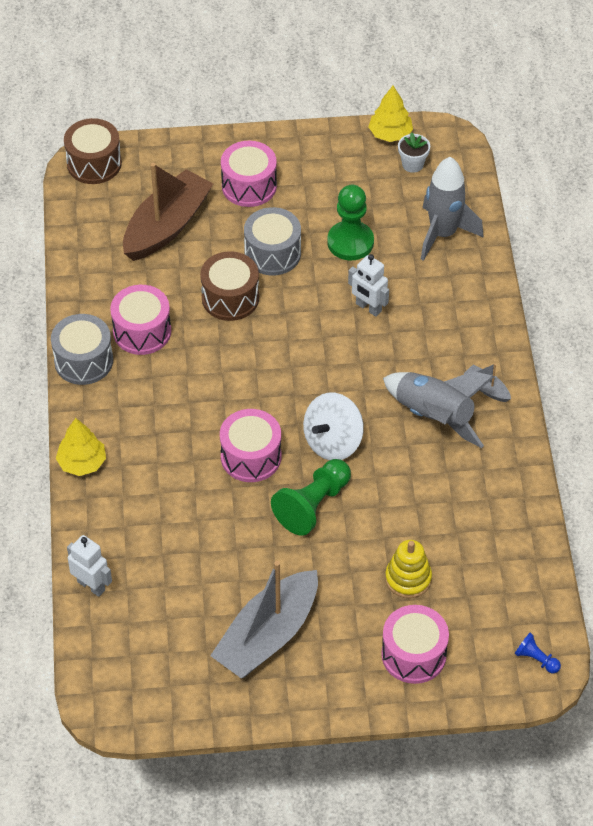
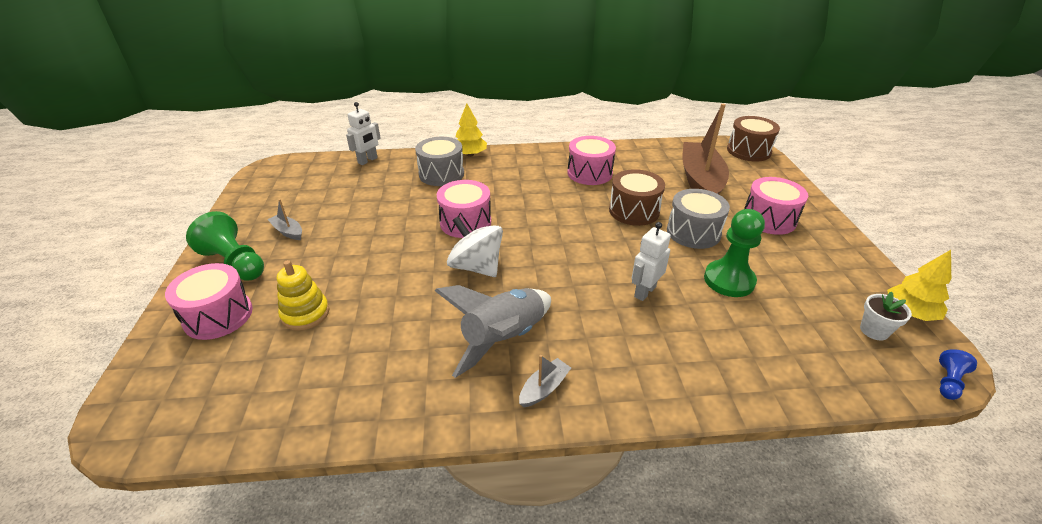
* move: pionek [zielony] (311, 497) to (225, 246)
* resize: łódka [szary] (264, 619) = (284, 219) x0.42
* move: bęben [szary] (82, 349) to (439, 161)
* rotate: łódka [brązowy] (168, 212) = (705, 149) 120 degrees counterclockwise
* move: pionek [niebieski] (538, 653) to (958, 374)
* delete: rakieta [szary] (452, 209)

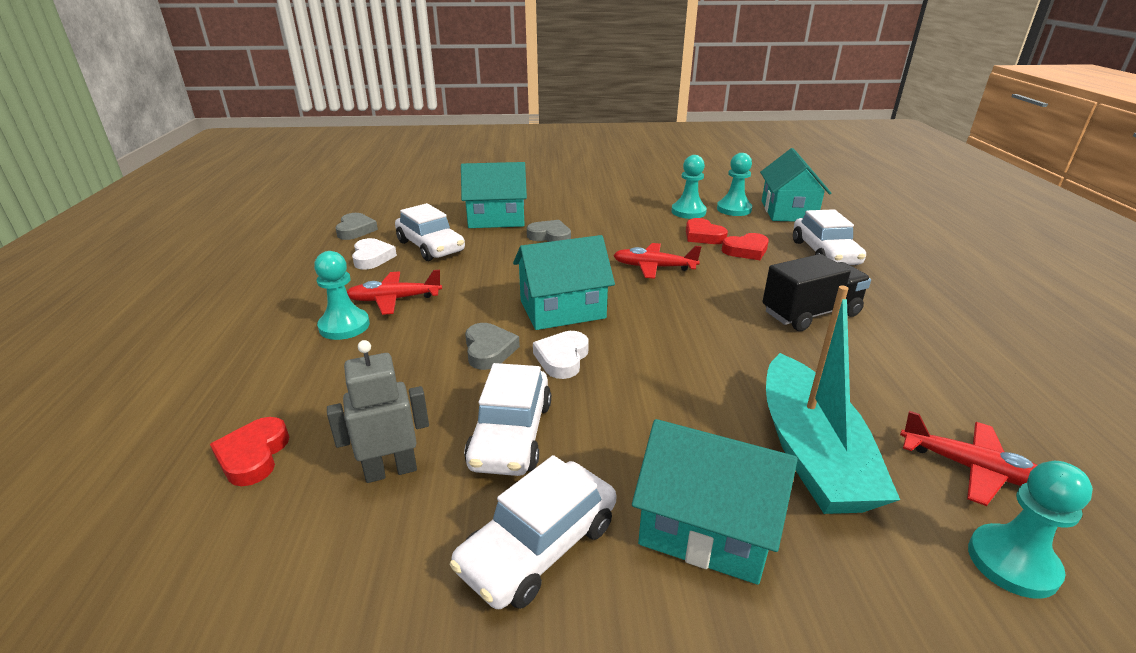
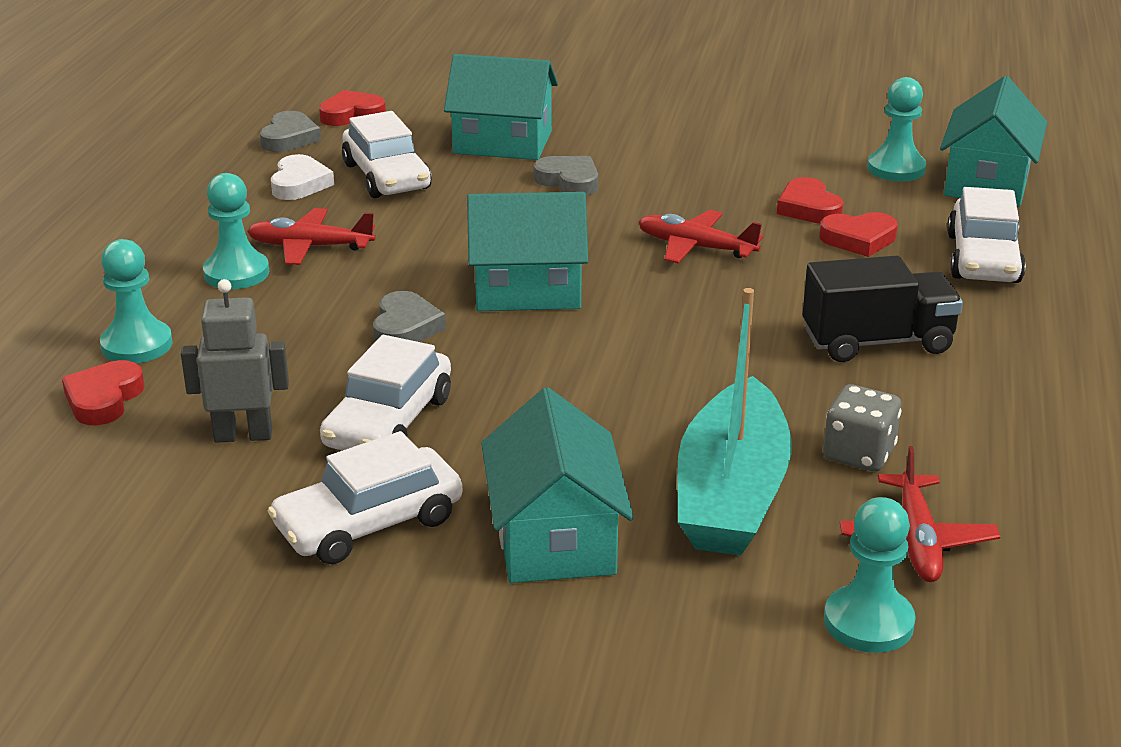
* move: pionek [turkusowy] (689, 187) to (136, 301)
* insert: serce [czerwony] (352, 108)
* rotate: domek [turkusowy] (715, 502) = (557, 485) 45 degrees clockwise
* insert: kostka do gry [szary] (862, 427)
* rotate: samolot [czerwony] (968, 458) = (920, 514) 45 degrees clockwise
* delete: serce [biały] (561, 355)

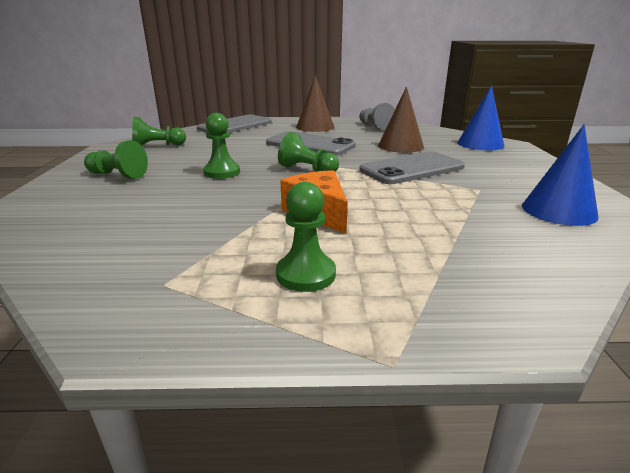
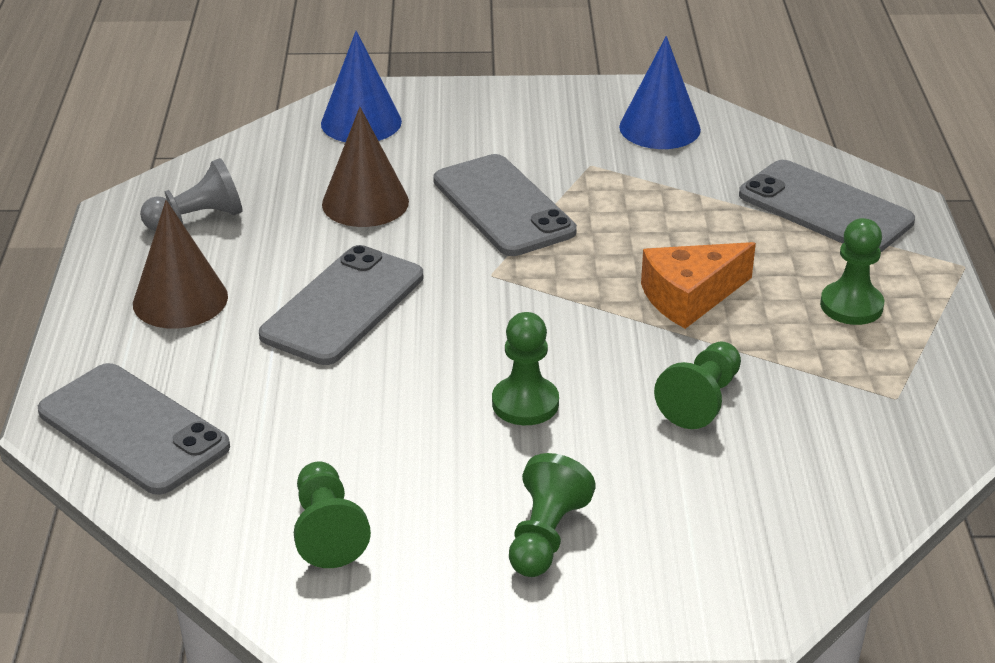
* move: pionek [zielony] (308, 152) to (697, 385)
* insert: telefon [szary] (827, 206)

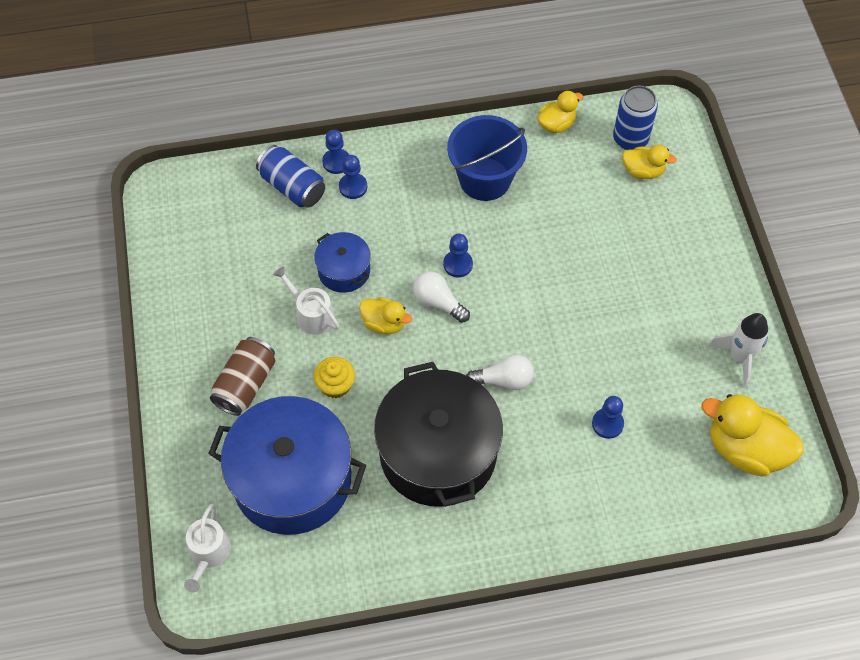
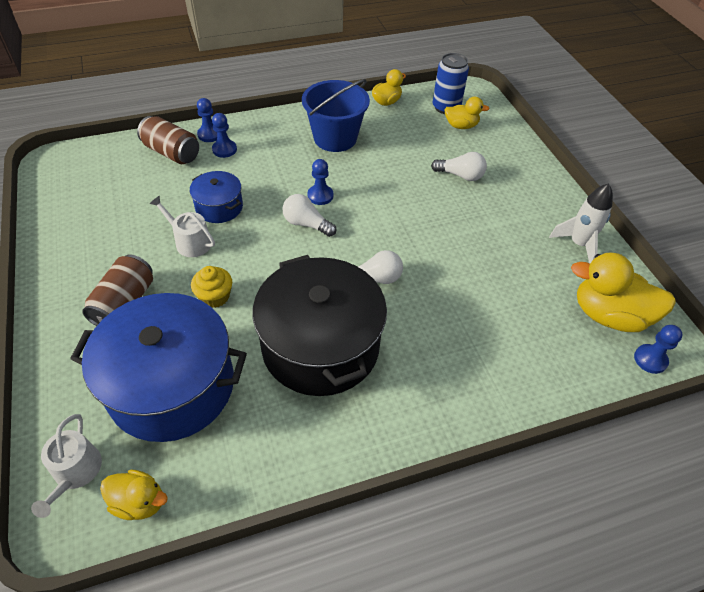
* move: kaczka [żółty] (385, 315) to (134, 495)
* recolor: puszka [niebieski] (290, 176) to puszka [brązowy] (168, 140)
* insert: żarówka [biały] (459, 166)
* move: pionek [niebieski] (608, 417) to (658, 349)

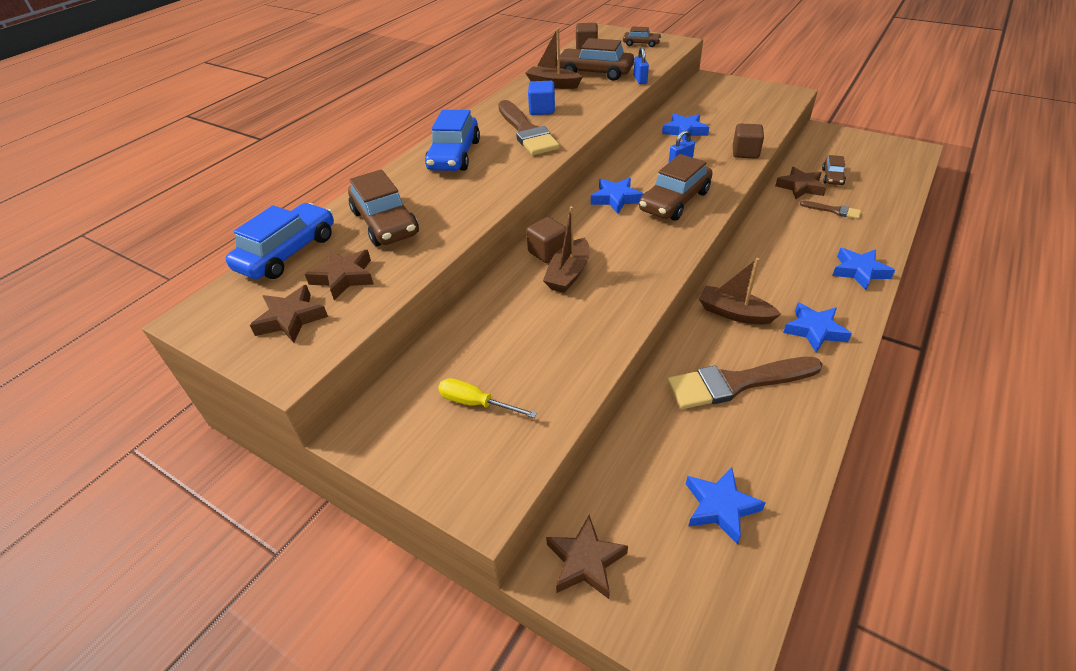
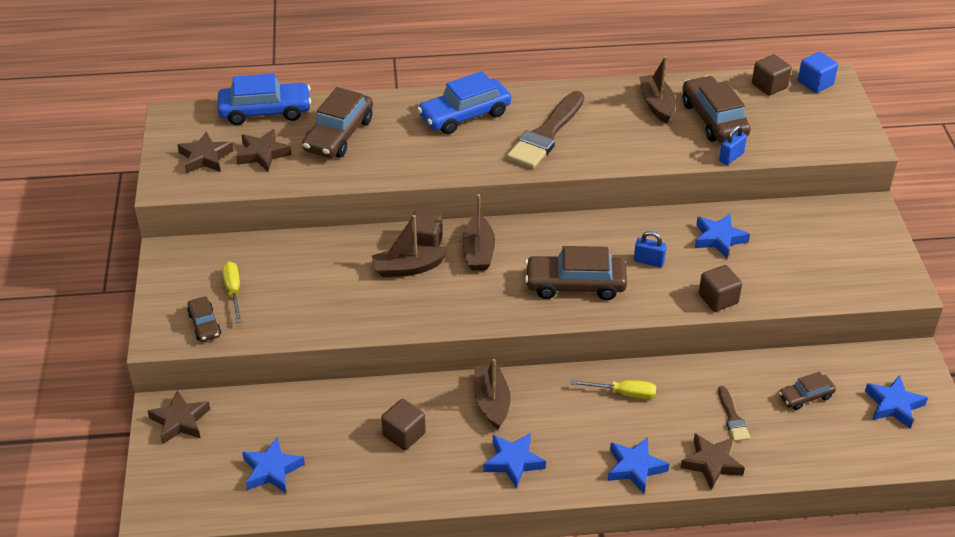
* move: samochód [brązowy] (642, 36) to (204, 319)
* replace: pędzel [brązowy] (744, 383) to sześcian [brązowy] (403, 424)
* insert: łódka [brązowy] (478, 232)
* insert: śrubokręt [żółty] (613, 389)
* move: gwiazda [brązowy] (800, 183) to (712, 461)
* move: sześcian [niebieski] (541, 98) to (818, 72)
* move: gwiazda [niebieski] (617, 196) to (896, 402)

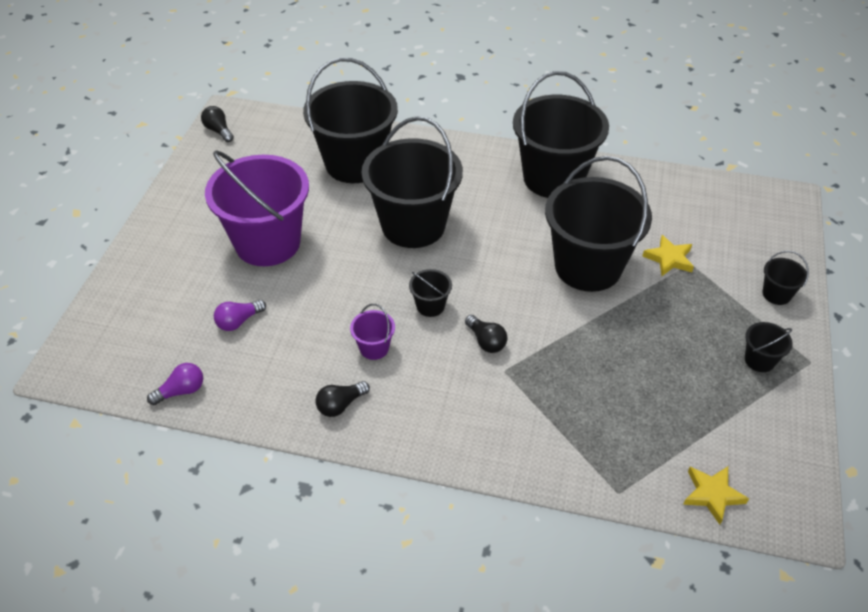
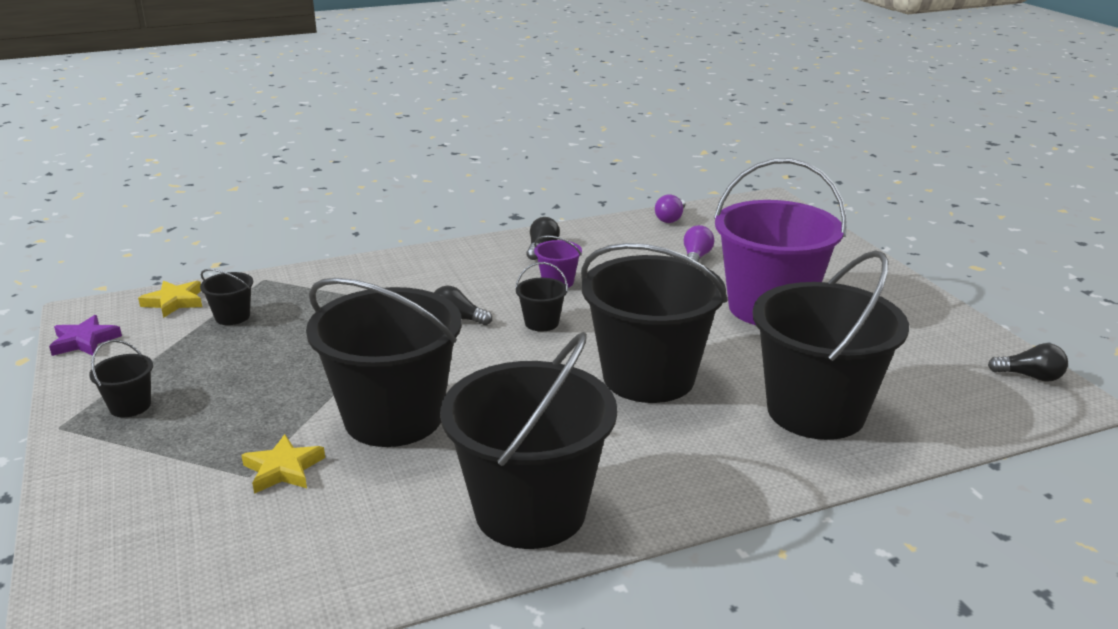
* insert: gwiazda [fioletowy] (85, 335)
* move: wiadro [czarny] (786, 278) to (226, 297)

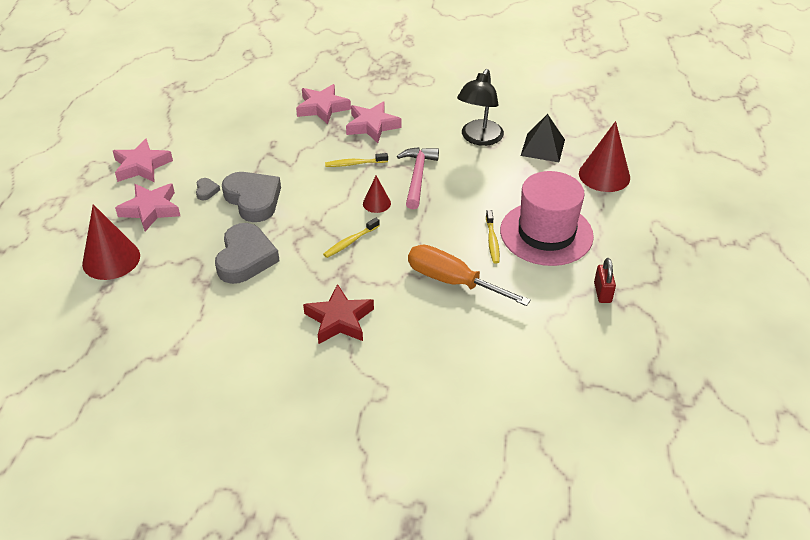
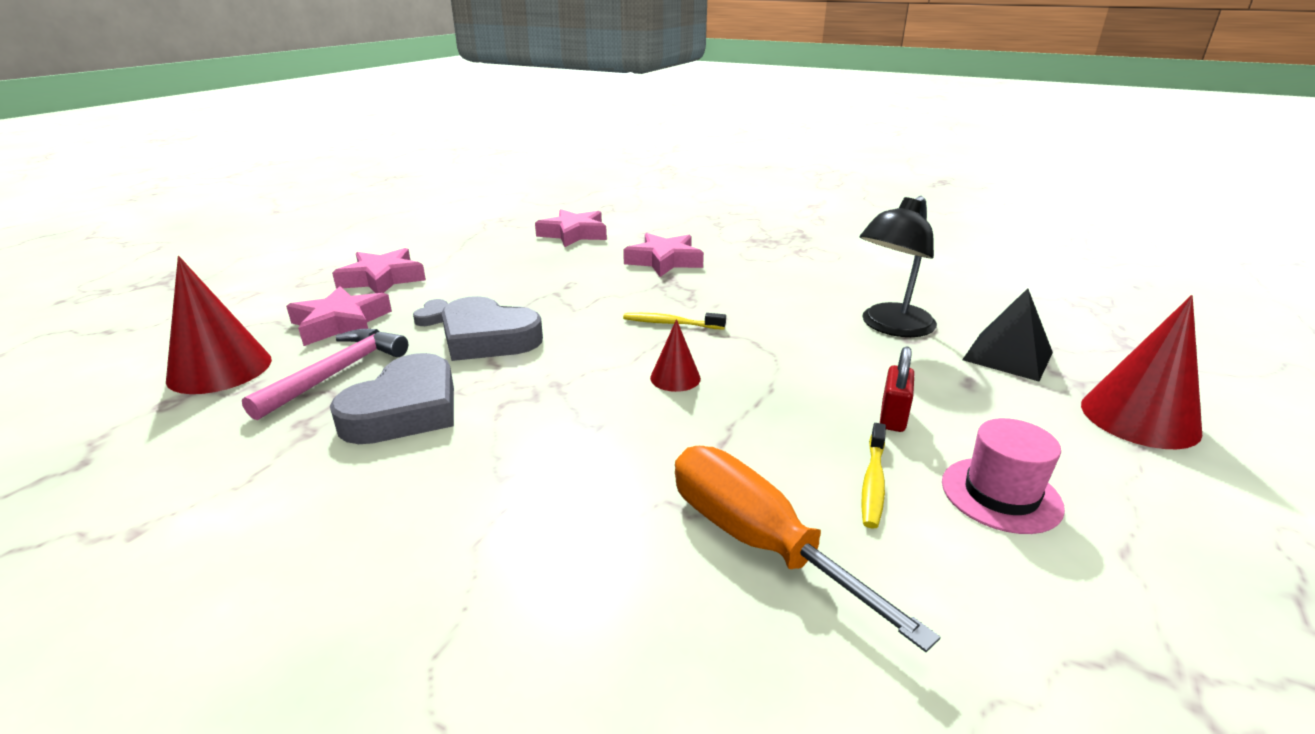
* move: młotek [różowy] (418, 178) to (325, 374)
* rotate: serce [szary] (251, 197) = (492, 328) 135 degrees clockwise
* move: gwiazda [różowy] (373, 122) to (571, 228)
* move: kłódka [czerwony] (605, 280) to (897, 389)
* resize: kapelusz [różowy] (547, 218) = (1003, 476) x0.55
* delete: gwiazda [czerwony] (338, 314)
* delete: szczoteczka do zębów [żółty] (351, 238)

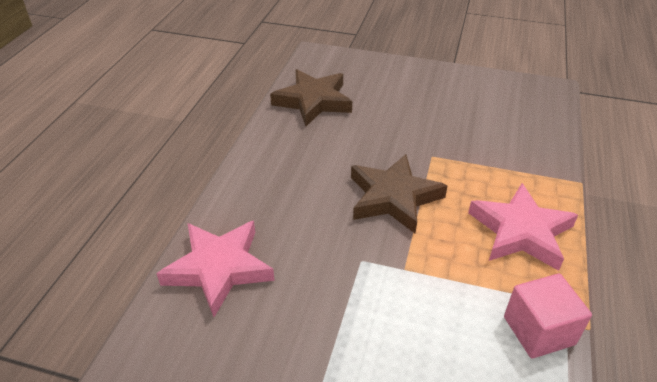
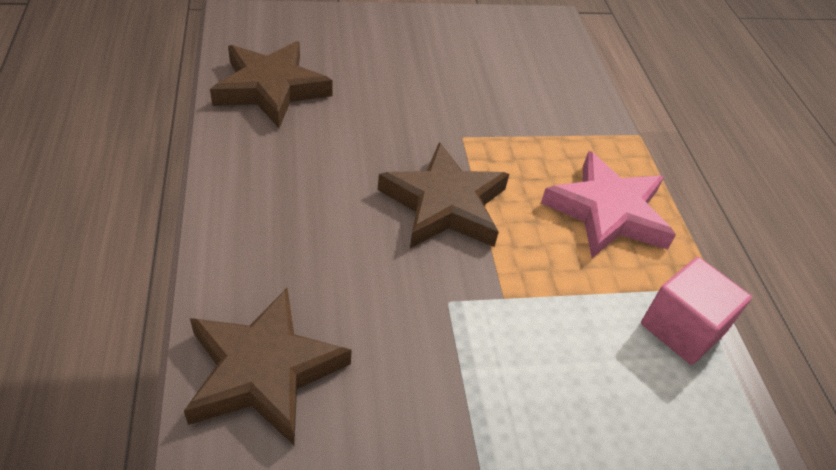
* recolor: gwiazda [różowy] (215, 269) to gwiazda [brązowy] (268, 366)

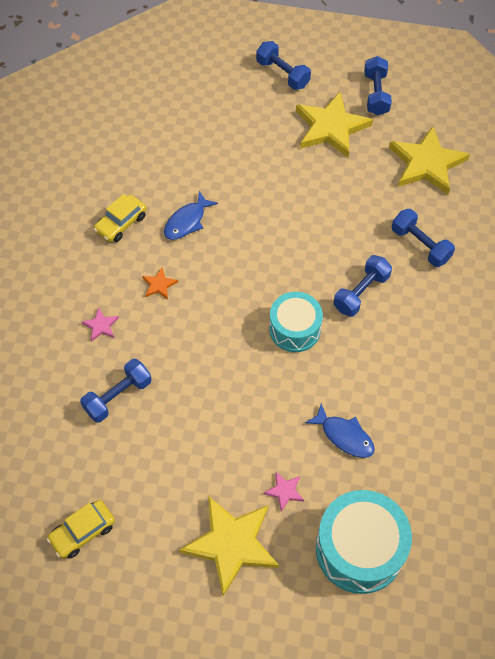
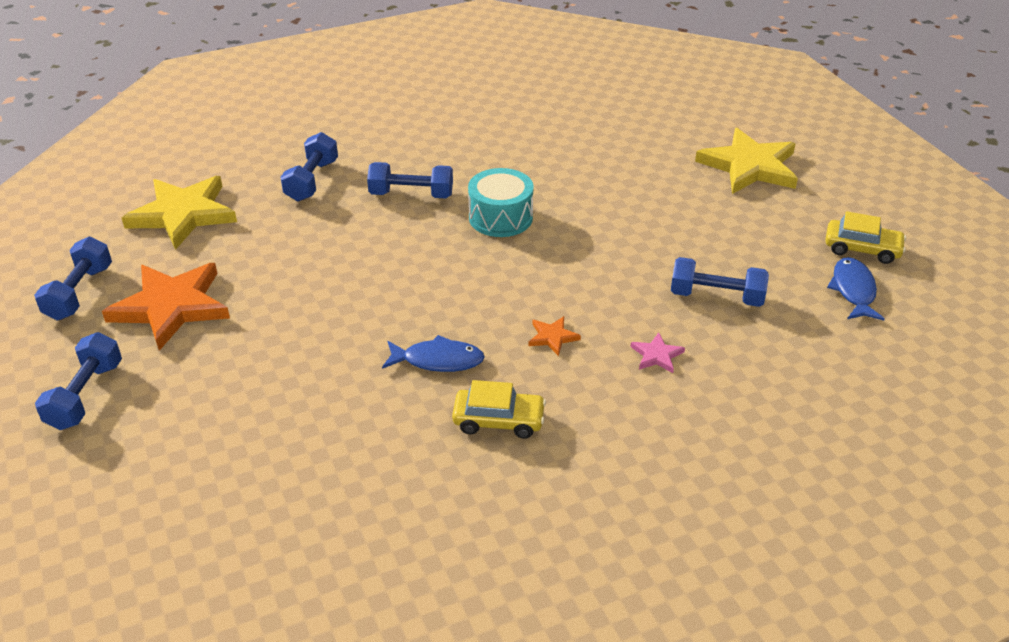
* rotate: hantel [niebieski] (378, 86) = (73, 278) 45 degrees counterclockwise
* recolor: gwiazda [żółty] (334, 124) to gwiazda [pomarańczowy] (166, 307)
* move: ryba [niebieski] (340, 430) to (856, 288)
* delete: gwiazda [różowy] (284, 492)
* delete: bęben [turkusowy] (364, 542)

